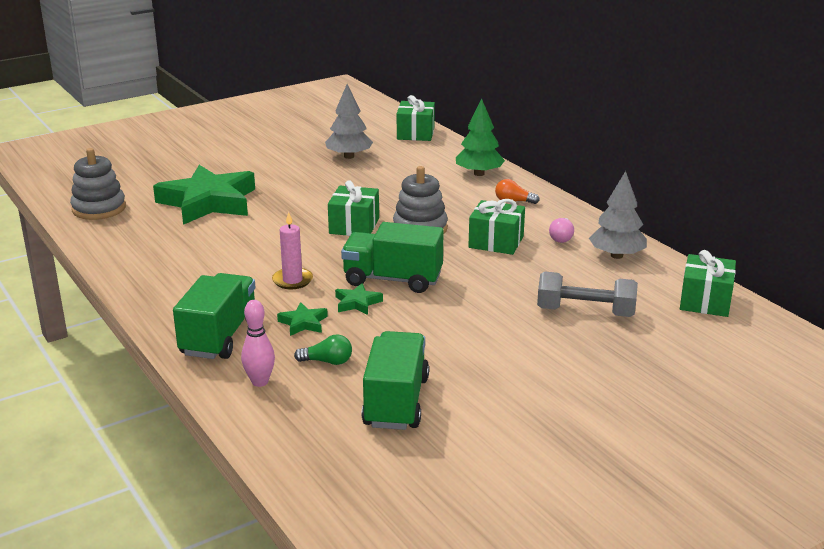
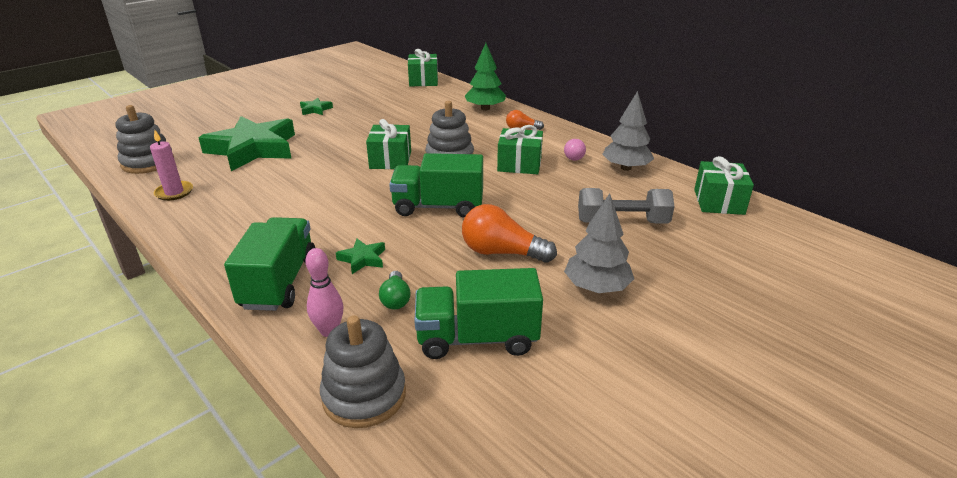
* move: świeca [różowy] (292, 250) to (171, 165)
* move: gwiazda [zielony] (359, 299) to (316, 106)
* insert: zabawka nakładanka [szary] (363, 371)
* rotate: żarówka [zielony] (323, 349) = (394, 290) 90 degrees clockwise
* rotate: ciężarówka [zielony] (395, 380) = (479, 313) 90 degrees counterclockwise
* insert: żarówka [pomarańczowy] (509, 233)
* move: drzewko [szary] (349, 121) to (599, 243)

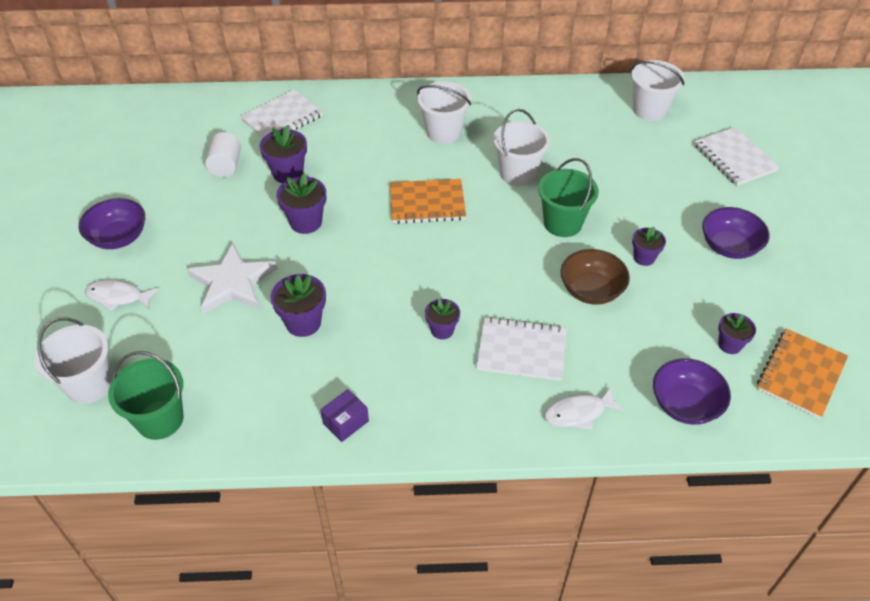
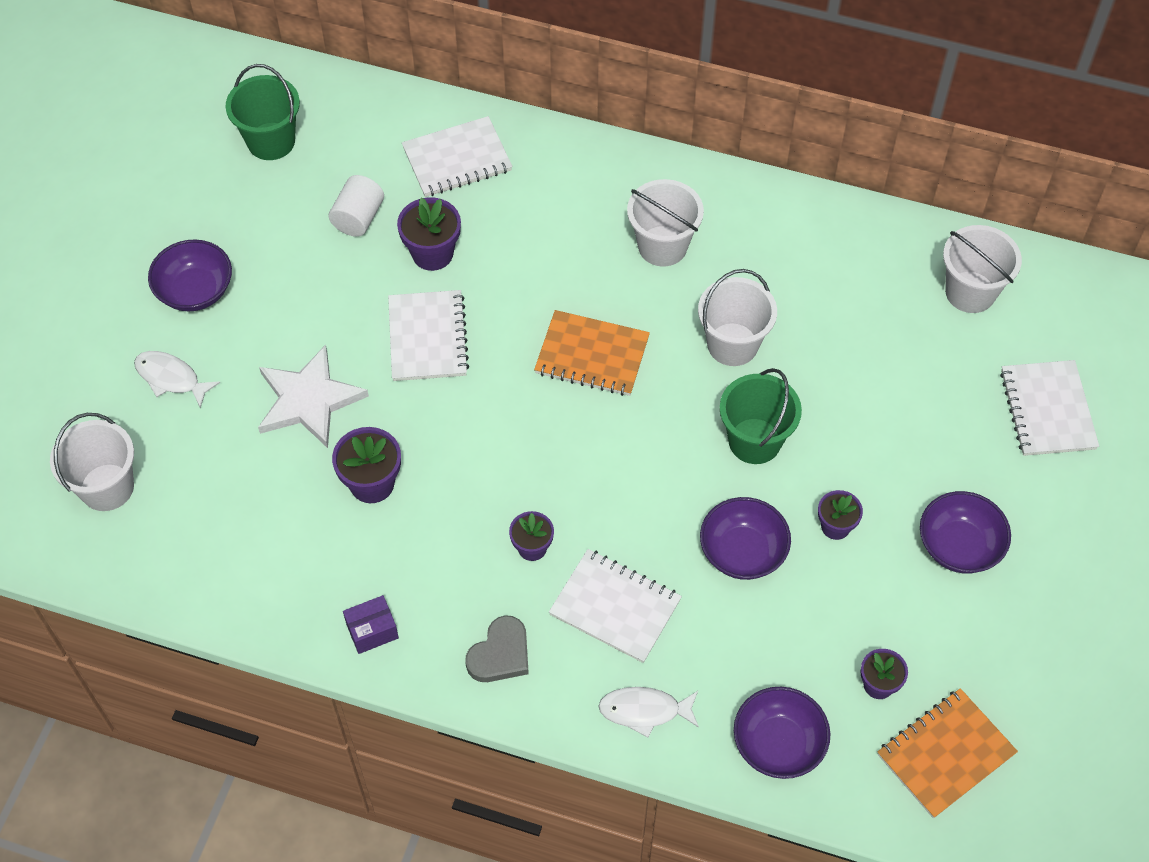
* move: wiadro [zielony] (145, 395) to (263, 112)
* replace: doniczka [fioletowy] (301, 203) to zeszyt [biały] (428, 335)
* insert: serce [szary] (497, 648)
* recolor: miska [brązowy] (595, 277) to miska [fioletowy] (745, 538)

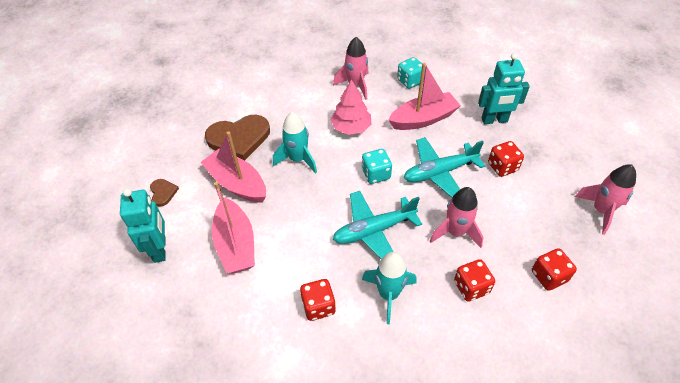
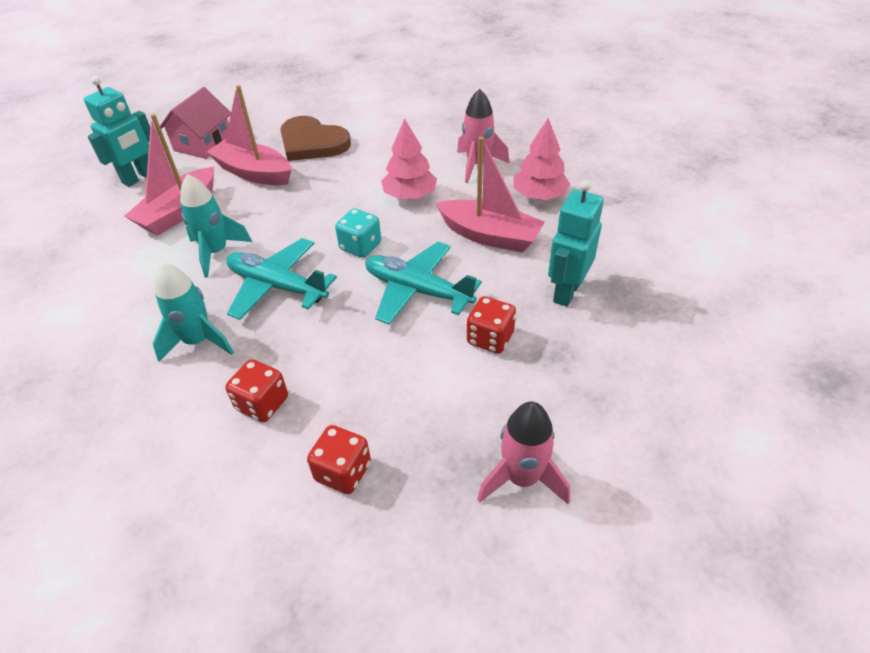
* replace: serce [brązowy] (164, 193) to domek [różowy] (195, 123)
* move: rakieta [turkusowy] (295, 143) to (216, 226)
* rotate: łódka [różowy] (233, 167) = (249, 135) 60 degrees counterclockwise
* replace: kostka do gry [turkusowy] (411, 73) to drzewko [różowy] (541, 159)
* rotate: robot [turkusowy] (504, 88) = (576, 243) 75 degrees clockwise
* delete: kostka do gry [czerwony] (318, 300)
* delete: rakieta [różowy] (457, 217)

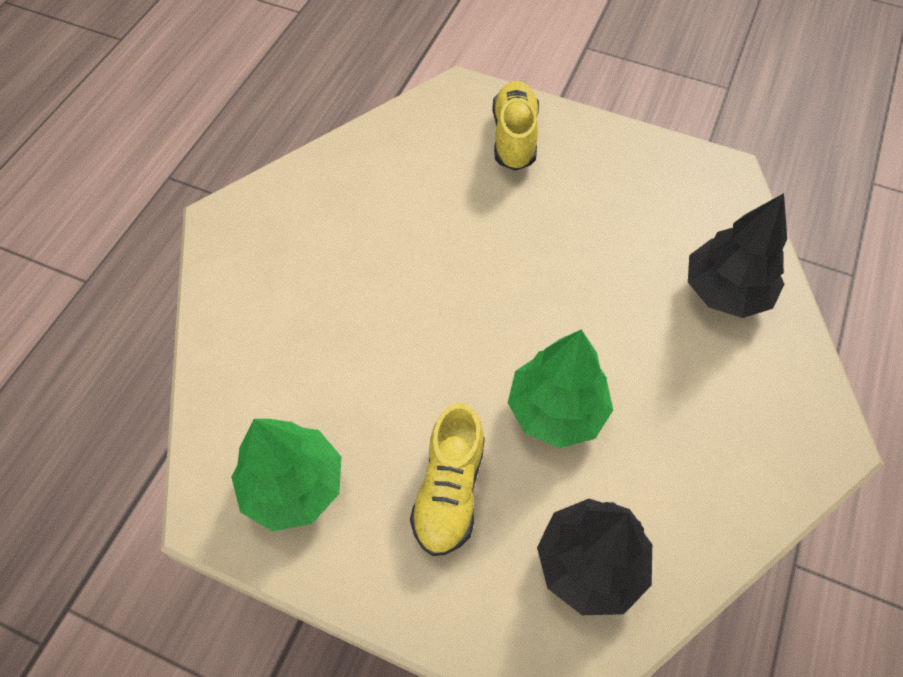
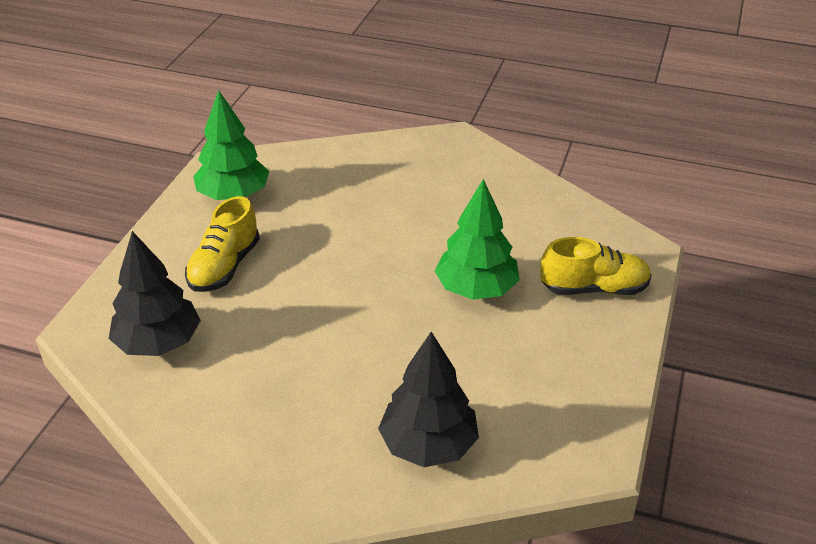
* rotate: but [żółty] (447, 479) = (222, 244) 75 degrees counterclockwise
* move: drzewko [zielony] (560, 389) to (477, 239)

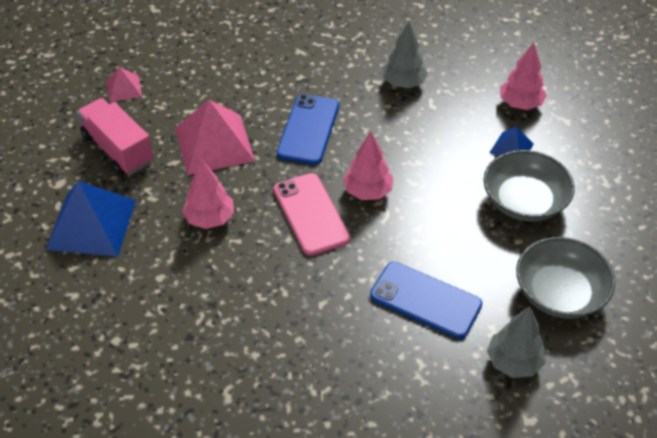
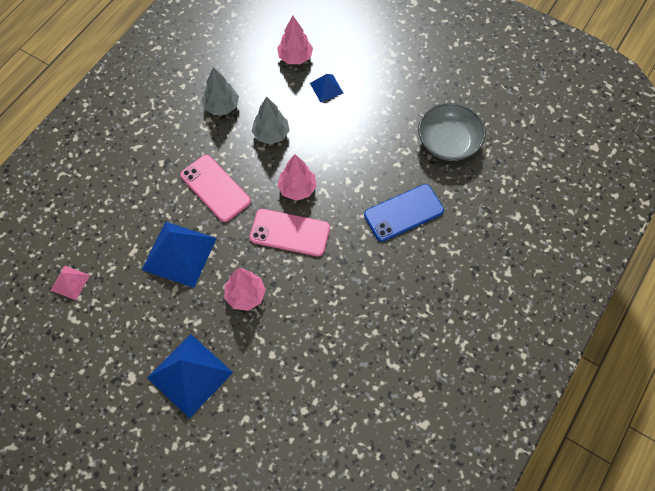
* recolor: piramida [różowy] (215, 137) to piramida [niebieski] (179, 255)
* recolor: telefon [niebieski] (308, 129) to telefon [różowy] (215, 188)
* move: drzewko [szary] (516, 342) to (271, 120)
* delete: ciężarówka [różowy] (115, 136)
* delete: miska [szary] (529, 185)

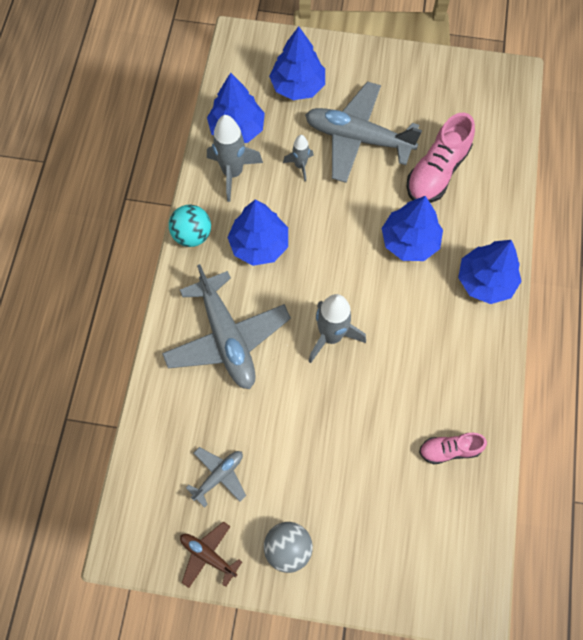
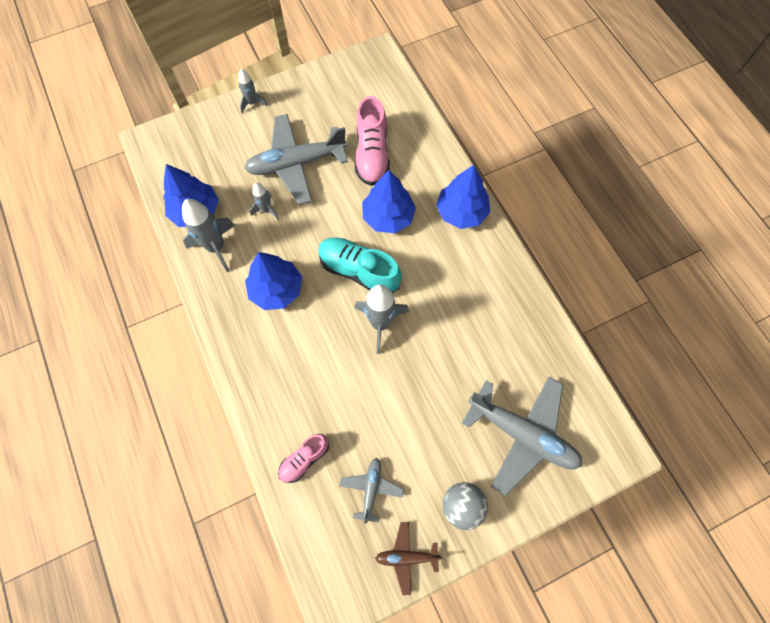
* insert: rakieta [szary] (252, 91)
* move: but [różowy] (453, 448) to (303, 458)
* insert: but [turkusowy] (360, 265)
* move: samolot [szary] (226, 326) to (522, 436)
* delete: piłka [turkusowy] (190, 226)
* delete: drzewko [niebieski] (297, 63)

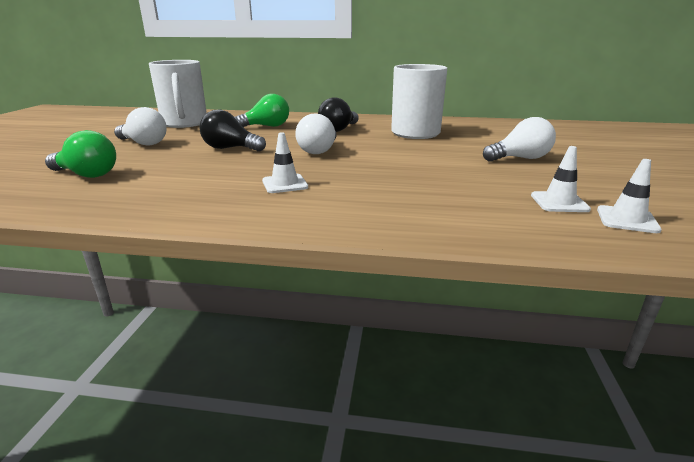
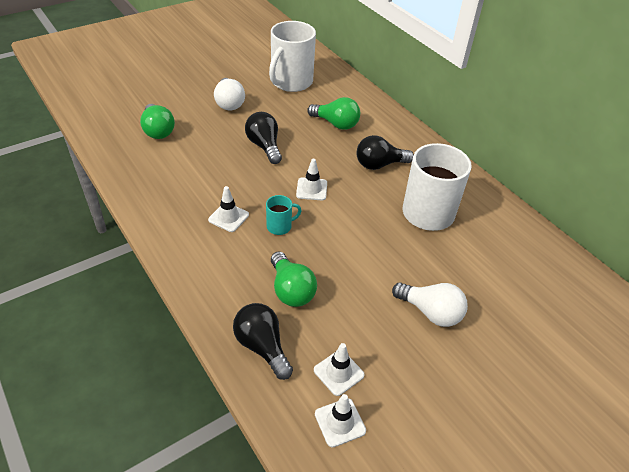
* insert: żarówka [czarny] (263, 341)
* insert: kubek [turkusowy] (284, 215)
* insert: żarówka [zielony] (294, 279)
* replace: żarówka [biały] (316, 134) to pachołek [biały] (311, 179)

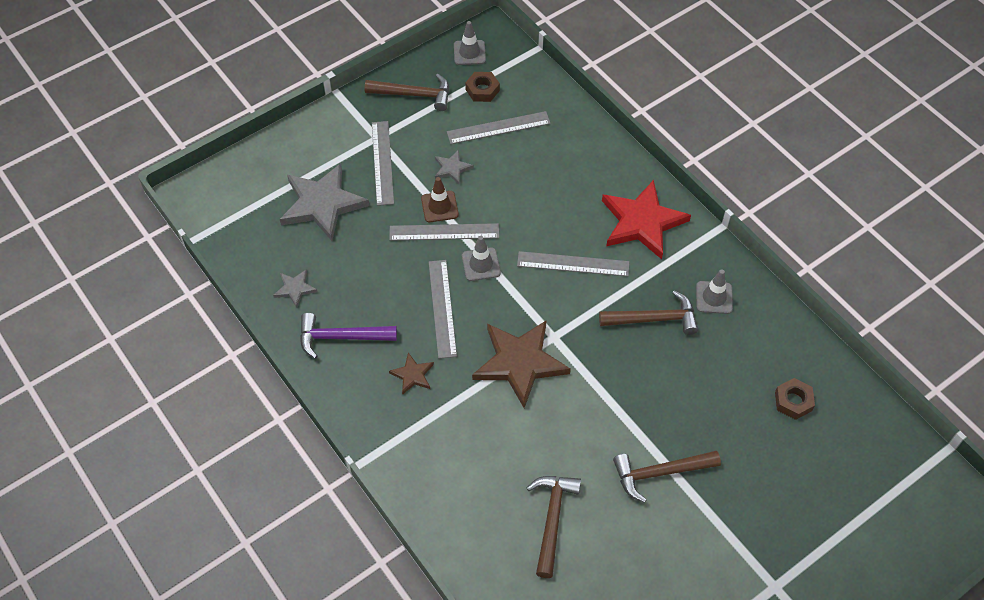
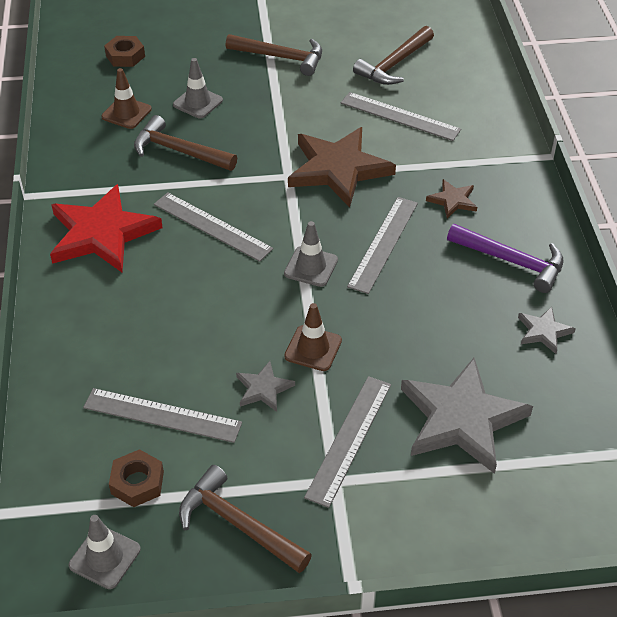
* insert: pachołek [brązowy] (126, 98)
* move: pachołek [szary] (714, 291) to (198, 88)
* move: linijka [szary] (444, 232) to (401, 116)

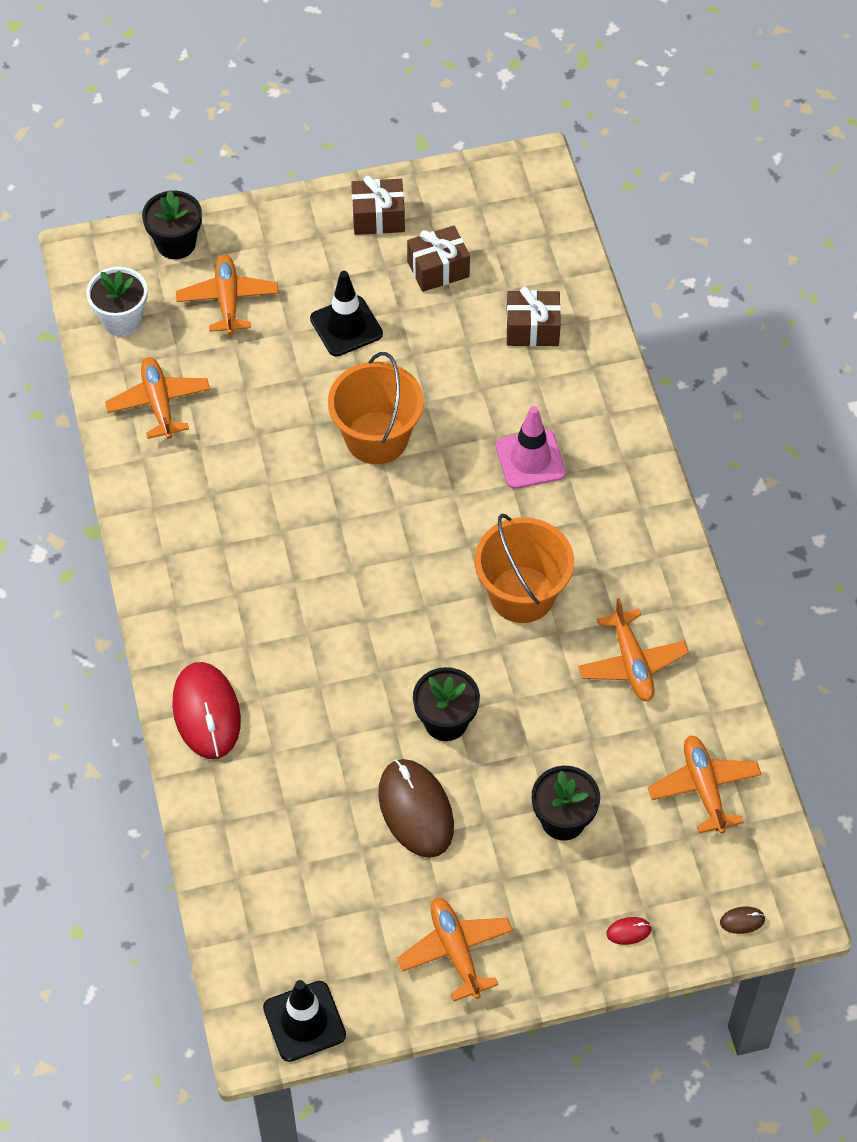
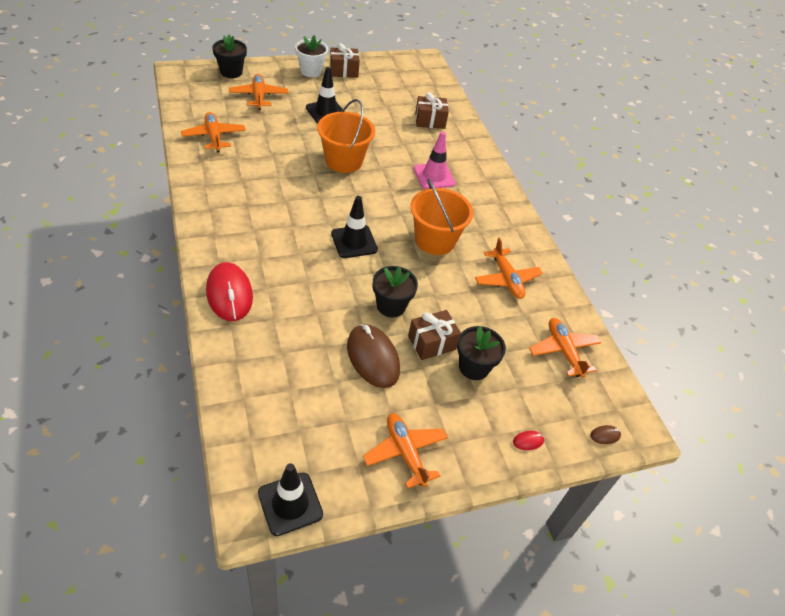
* move: doniczka [biały] (117, 301) to (311, 56)
* insert: pachołek [czarny] (354, 227)
* move: prezent [brązowy] (438, 258) to (434, 335)

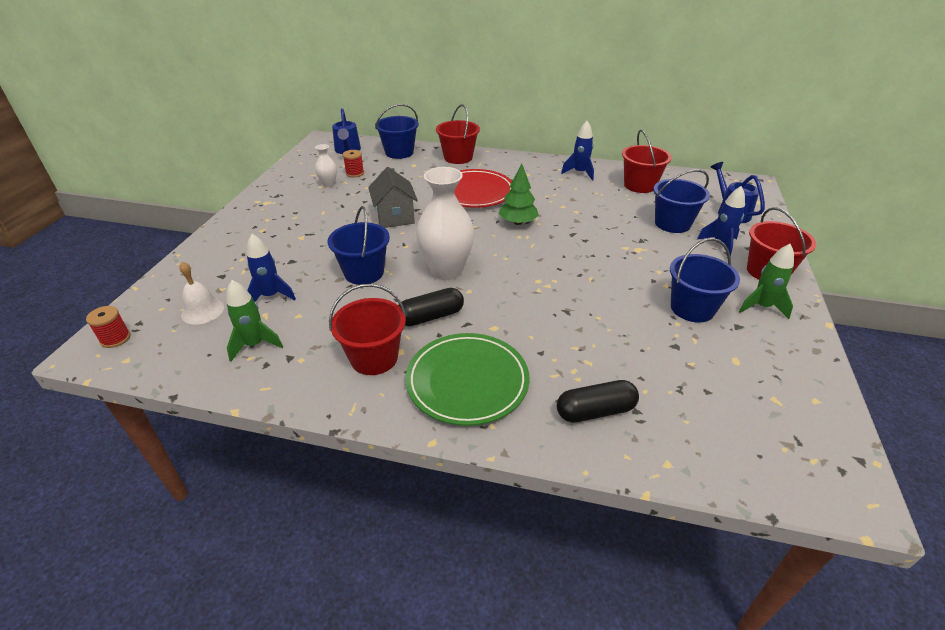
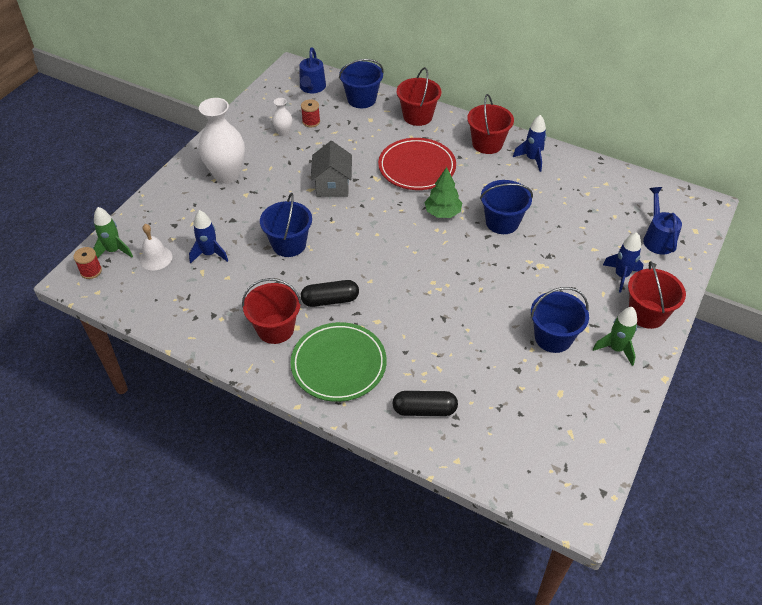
* move: rakieta [zielony] (254, 321) to (113, 232)
* move: wazon [biały] (445, 223) to (221, 141)
* move: wiadro [czerwony] (647, 161) to (490, 124)
* move: wiadro [niebieski] (682, 201) to (506, 207)

